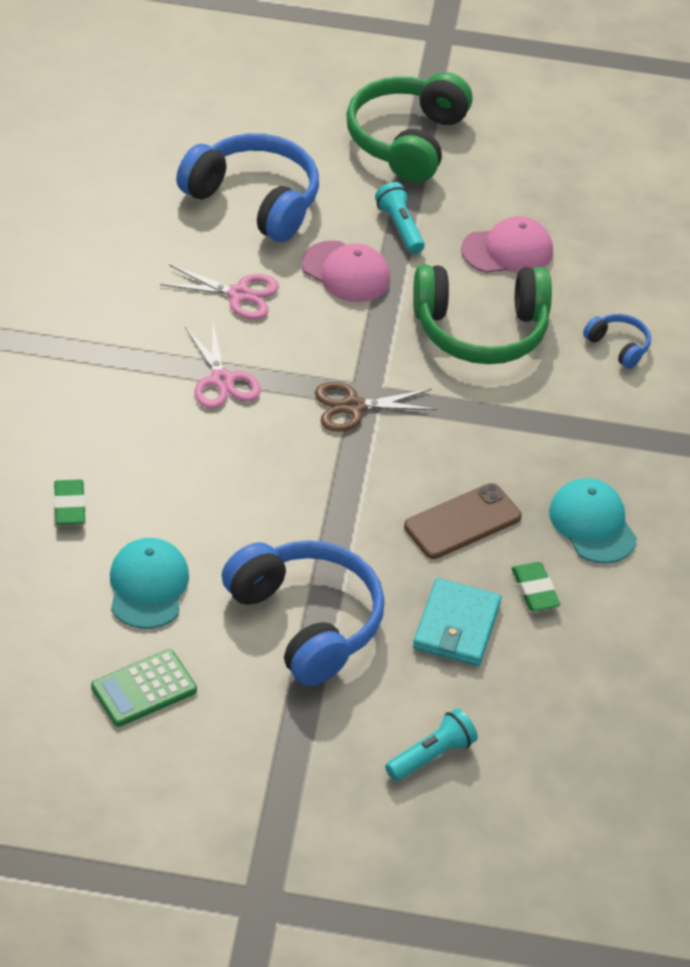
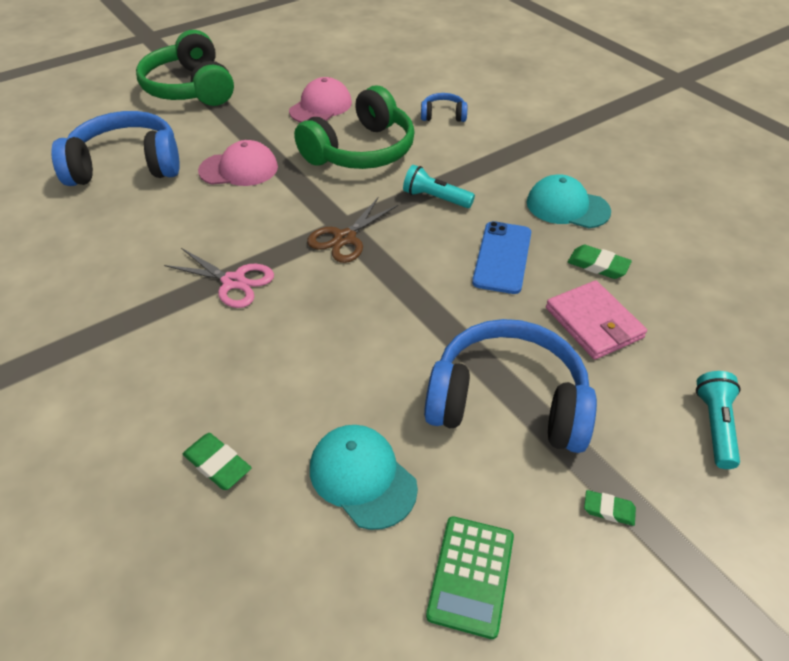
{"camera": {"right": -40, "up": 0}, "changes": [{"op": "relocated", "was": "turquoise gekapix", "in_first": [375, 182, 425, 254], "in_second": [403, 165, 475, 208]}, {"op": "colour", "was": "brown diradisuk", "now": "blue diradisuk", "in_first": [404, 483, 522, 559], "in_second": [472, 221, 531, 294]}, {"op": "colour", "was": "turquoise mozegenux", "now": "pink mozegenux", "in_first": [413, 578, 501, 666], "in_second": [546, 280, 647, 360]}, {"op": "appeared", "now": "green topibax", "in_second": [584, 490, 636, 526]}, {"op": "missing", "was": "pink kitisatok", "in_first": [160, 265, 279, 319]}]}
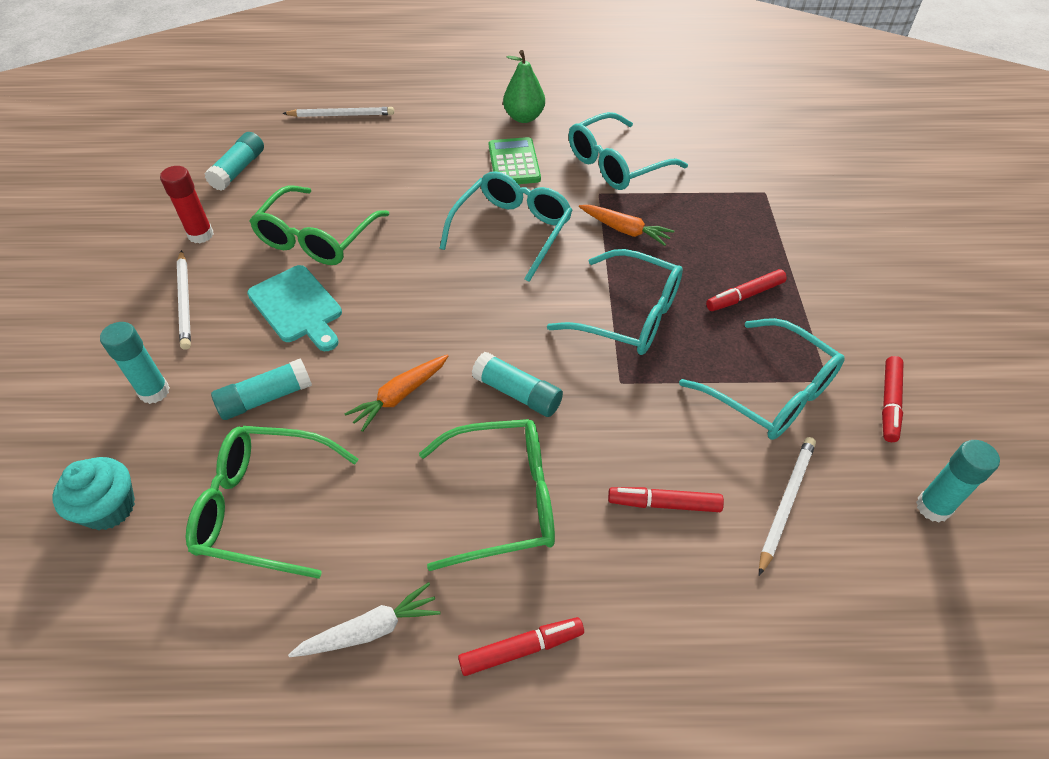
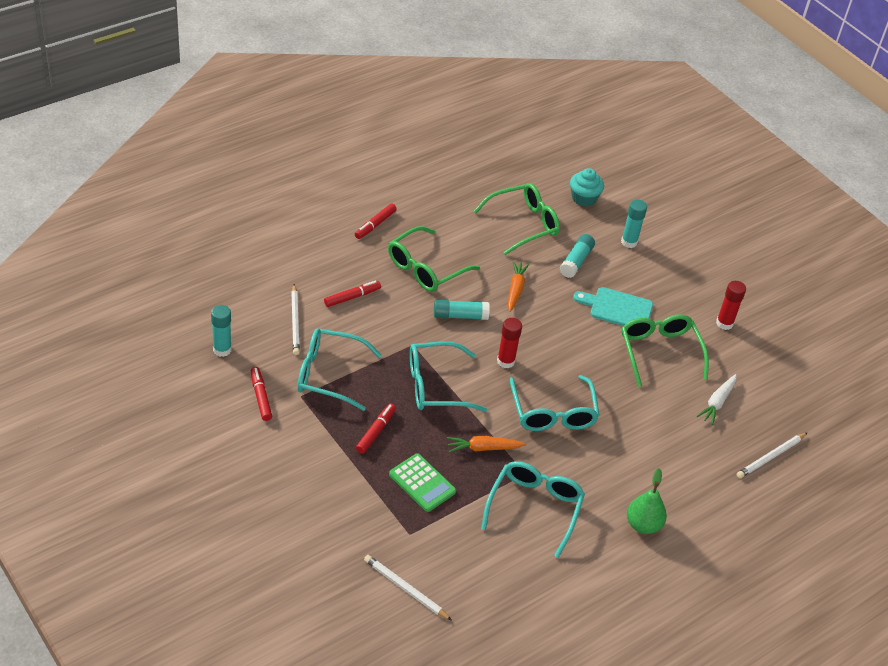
{"camera": {"right": 140, "up": -5}, "changes": [{"op": "relocated", "was": "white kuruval", "in_first": [177, 250, 191, 350], "in_second": [364, 555, 452, 621]}, {"op": "relocated", "was": "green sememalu", "in_first": [489, 137, 541, 184], "in_second": [389, 453, 456, 512]}, {"op": "appeared", "now": "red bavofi", "in_second": [497, 318, 522, 368]}, {"op": "relocated", "was": "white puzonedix", "in_first": [288, 582, 441, 657], "in_second": [697, 374, 737, 425]}, {"op": "missing", "was": "turquoise bavofi", "in_first": [205, 132, 264, 191]}]}
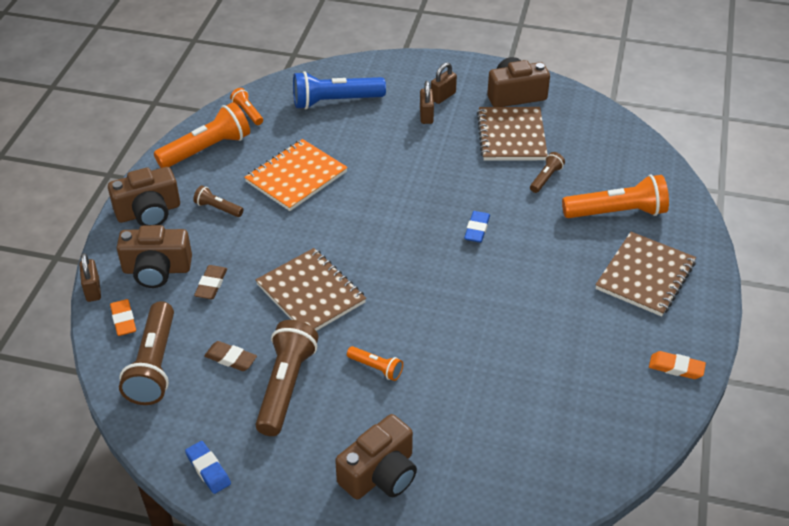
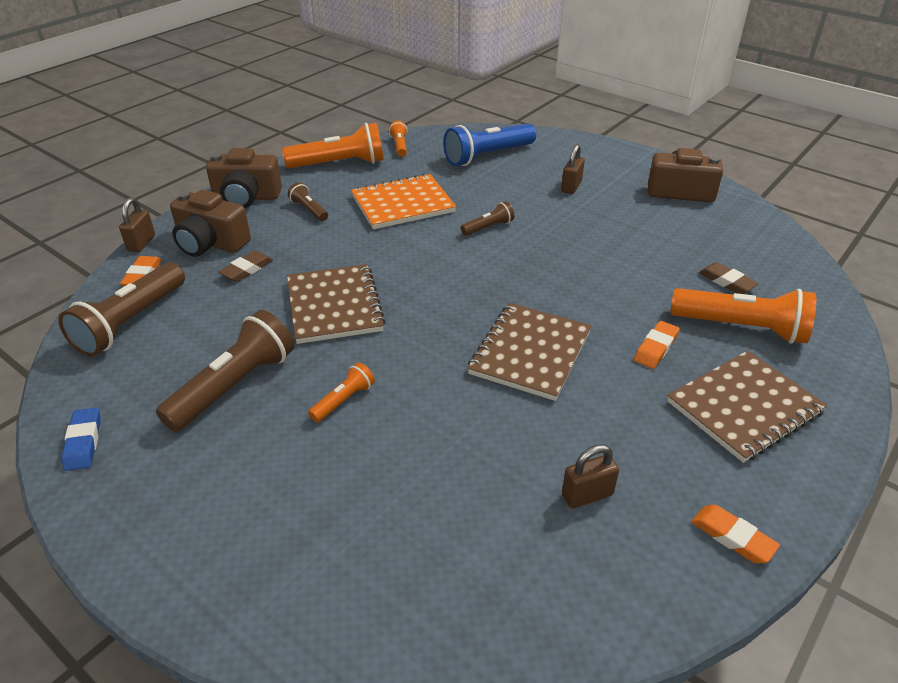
{"camera": {"right": 25, "up": -5}, "changes": [{"op": "spun", "was": "orange gekapix", "in_first": [347, 346, 403, 381], "in_second": [308, 362, 375, 422], "clockwise": -105}, {"op": "spun", "was": "blue gekapix", "in_first": [293, 71, 386, 109], "in_second": [443, 124, 536, 166], "clockwise": -45}, {"op": "relocated", "was": "brown gekapix", "in_first": [530, 152, 565, 193], "in_second": [461, 201, 515, 236]}, {"op": "relocated", "was": "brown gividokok", "in_first": [477, 107, 548, 161], "in_second": [467, 303, 591, 401]}, {"op": "relocated", "was": "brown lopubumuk", "in_first": [431, 62, 457, 104], "in_second": [562, 444, 619, 508]}, {"op": "appeared", "now": "orange topibax", "in_second": [634, 321, 680, 369]}, {"op": "relocated", "was": "brown topibax", "in_first": [204, 341, 257, 371], "in_second": [699, 262, 759, 294]}, {"op": "missing", "was": "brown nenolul", "in_first": [335, 414, 417, 500]}, {"op": "missing", "was": "blue topibax", "in_first": [464, 211, 490, 243]}]}
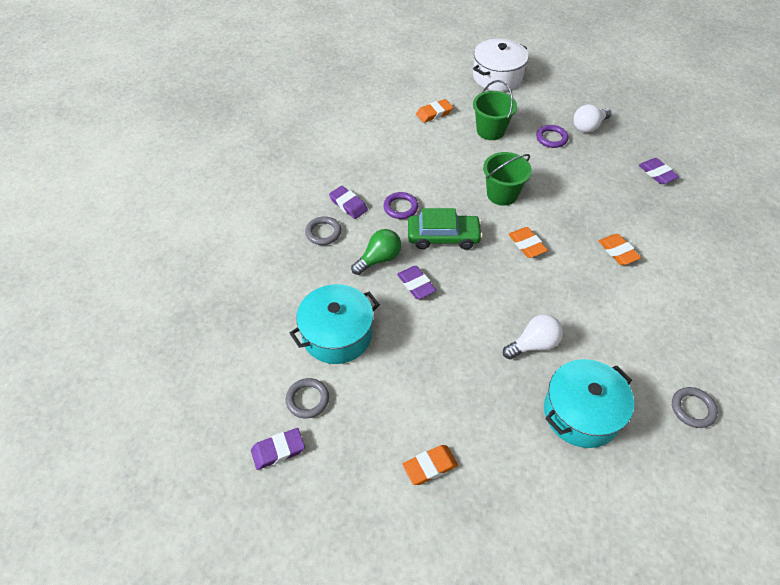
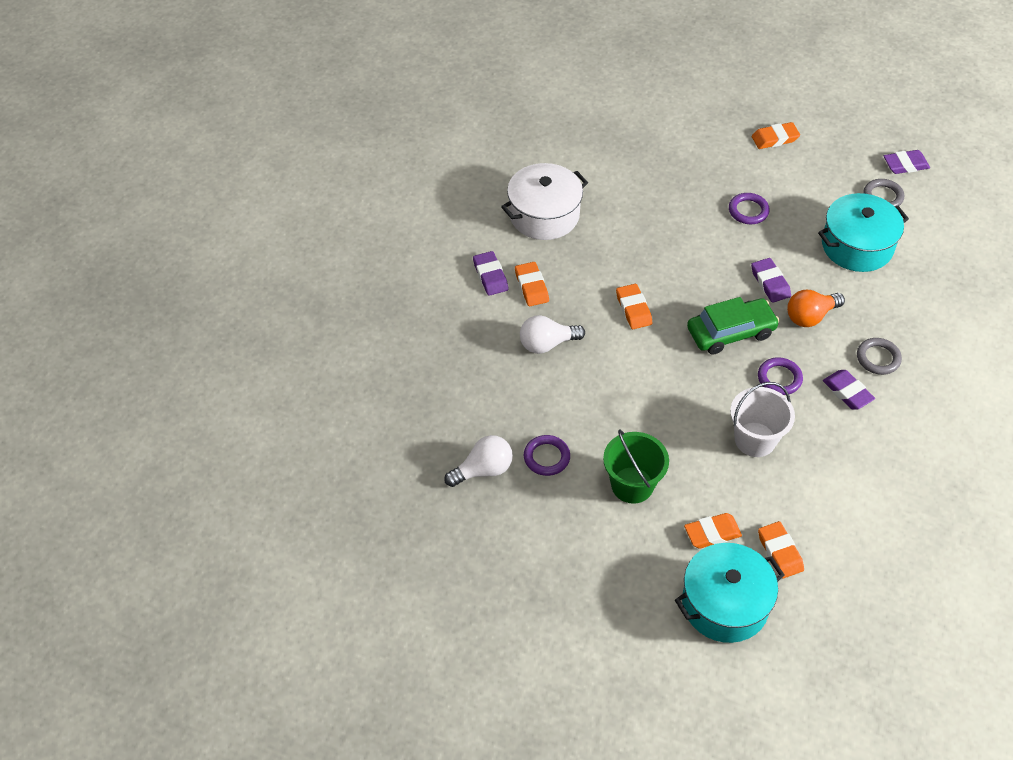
{"camera": {"right": -170, "up": 0}, "changes": [{"op": "relocated", "was": "purple topibax", "in_first": [639, 158, 679, 184], "in_second": [473, 251, 508, 296]}, {"op": "relocated", "was": "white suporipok", "in_first": [473, 39, 528, 91], "in_second": [501, 163, 588, 240]}, {"op": "relocated", "was": "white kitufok", "in_first": [503, 314, 563, 359], "in_second": [520, 315, 585, 354]}, {"op": "relocated", "was": "turquoise suporipok", "in_first": [544, 359, 634, 448], "in_second": [675, 543, 784, 643]}, {"op": "spun", "was": "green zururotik", "in_first": [408, 208, 483, 249], "in_second": [687, 297, 780, 355], "clockwise": 150}, {"op": "appeared", "now": "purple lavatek", "in_second": [729, 193, 770, 224]}, {"op": "appeared", "now": "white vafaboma", "in_second": [730, 382, 795, 457]}, {"op": "appeared", "now": "orange topibax", "in_second": [758, 521, 804, 579]}, {"op": "colour", "was": "green kitufok", "now": "orange kitufok", "in_first": [351, 229, 401, 275], "in_second": [787, 290, 845, 327]}, {"op": "missing", "was": "green vafaboma", "in_first": [483, 152, 532, 206]}, {"op": "missing", "was": "grey lavatek", "in_first": [672, 387, 718, 428]}]}
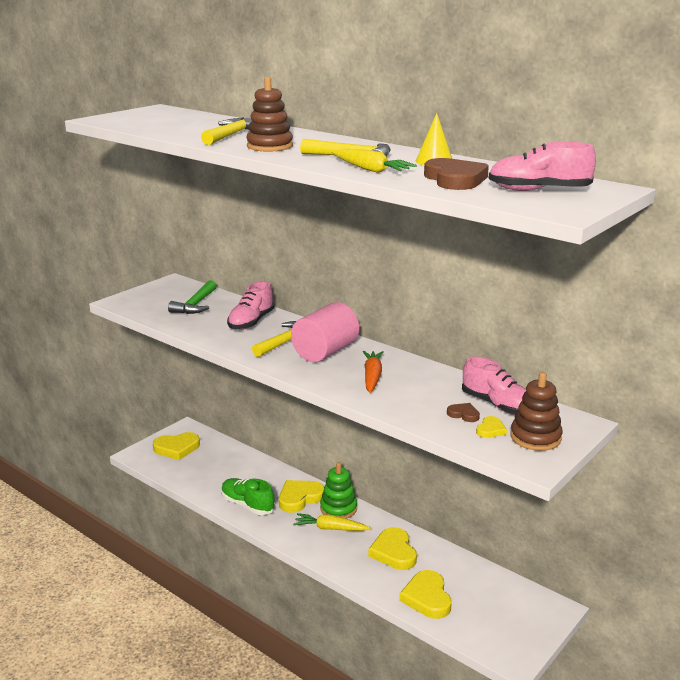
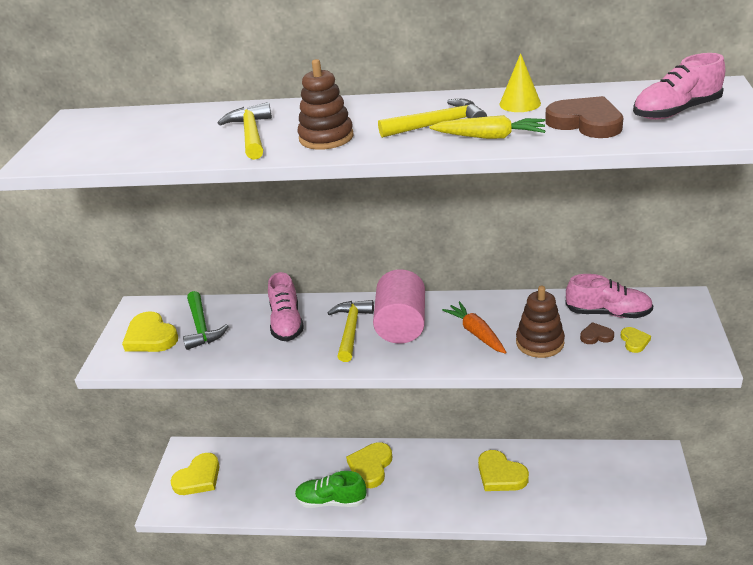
{"camera": {"right": -30, "up": 10}, "changes": [{"op": "relocated", "was": "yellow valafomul", "in_first": [399, 570, 452, 619], "in_second": [122, 311, 178, 352]}, {"op": "relocated", "was": "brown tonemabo", "in_first": [511, 372, 563, 451], "in_second": [516, 285, 565, 358]}, {"op": "missing", "was": "yellow puzonedix", "in_first": [293, 513, 371, 531]}, {"op": "missing", "was": "green tonemabo", "in_first": [320, 462, 357, 519]}]}
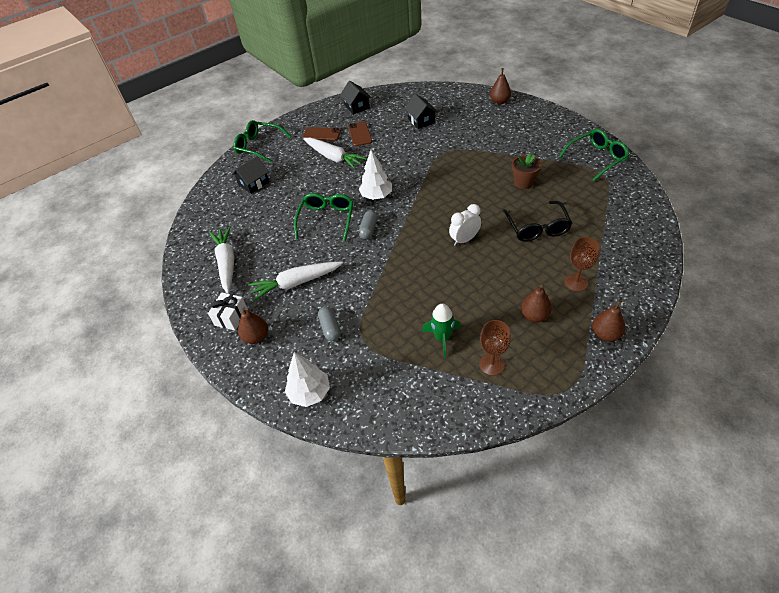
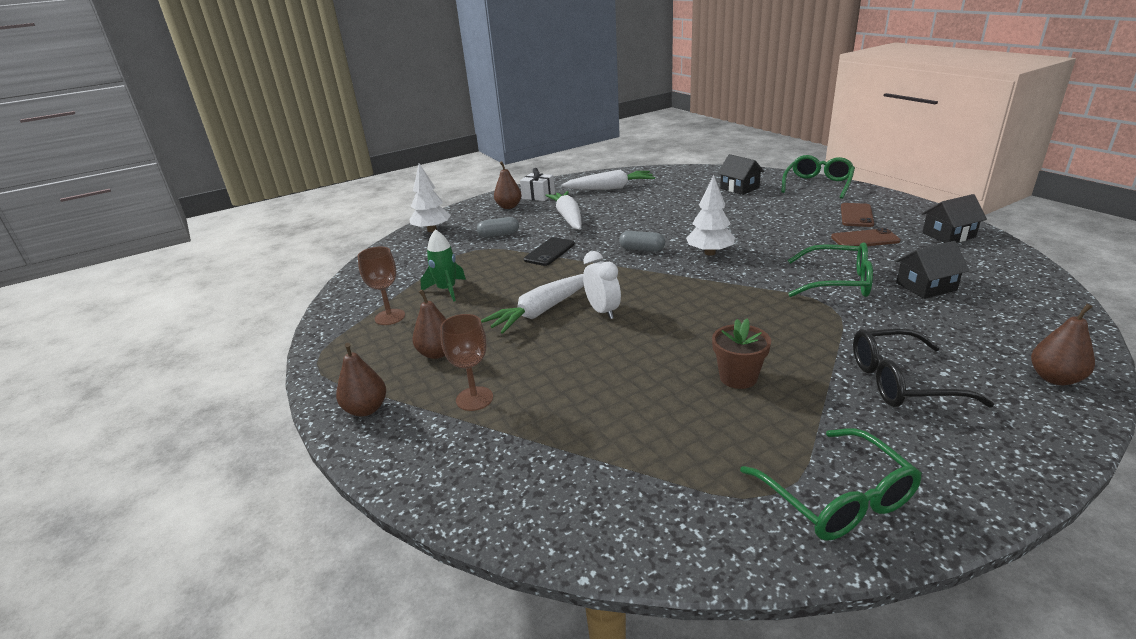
{"camera": {"right": 95, "up": -20}, "changes": [{"op": "relocated", "was": "white puzonedix", "in_first": [303, 138, 367, 169], "in_second": [481, 274, 584, 334]}, {"op": "appeared", "now": "black diradisuk", "in_second": [524, 237, 575, 266]}, {"op": "relocated", "was": "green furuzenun", "in_first": [294, 193, 354, 241], "in_second": [788, 243, 873, 297]}, {"op": "relocated", "was": "black furuzenun", "in_first": [502, 201, 572, 242], "in_second": [853, 328, 994, 408]}]}
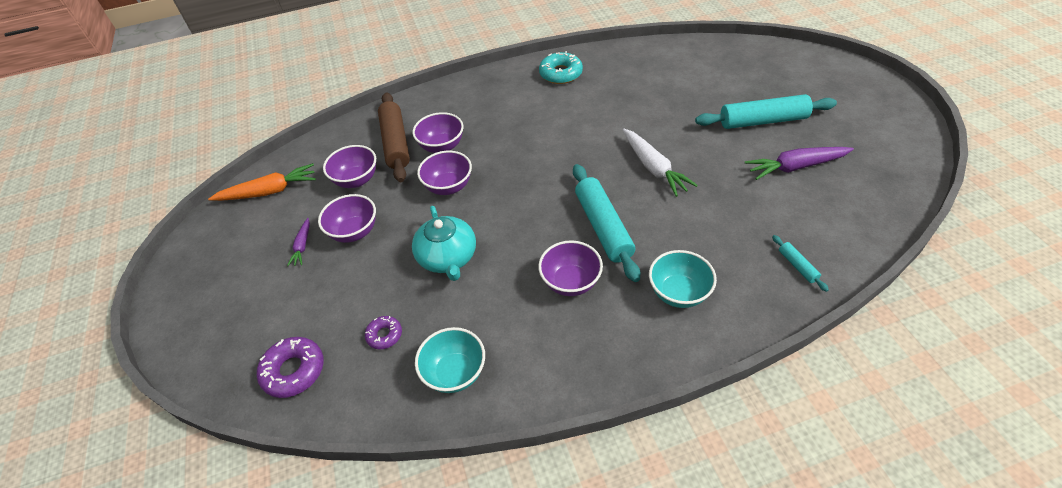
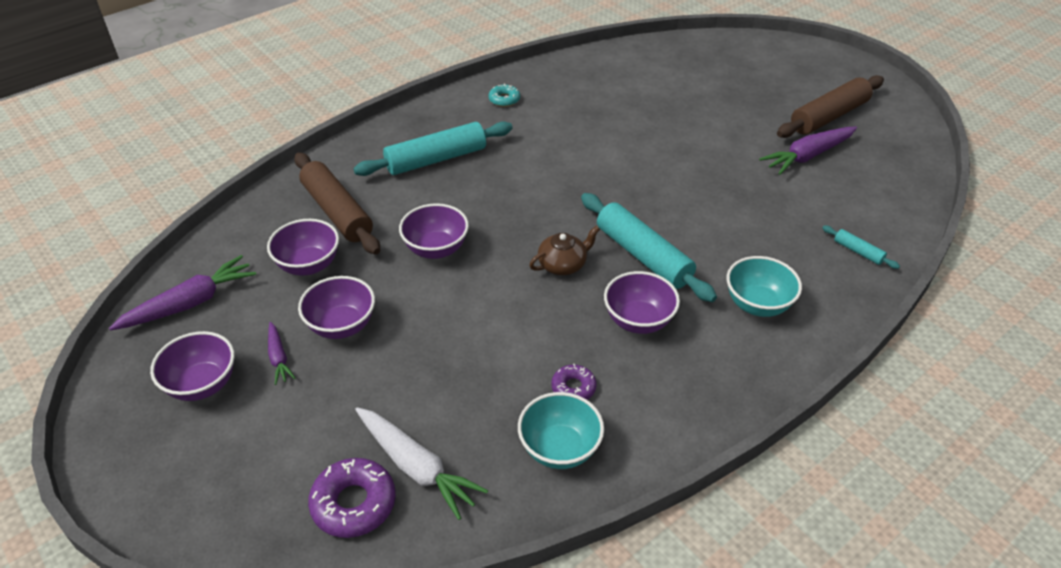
{"camera": {"right": -25, "up": -5}, "changes": [{"op": "colour", "was": "orange puzonedix", "now": "purple puzonedix", "in_first": [208, 163, 316, 201], "in_second": [109, 255, 256, 331]}, {"op": "relocated", "was": "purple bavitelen", "in_first": [413, 112, 464, 153], "in_second": [150, 331, 235, 401]}, {"op": "relocated", "was": "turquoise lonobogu", "in_first": [695, 94, 837, 129], "in_second": [353, 122, 513, 176]}, {"op": "relocated", "was": "white puzonedix", "in_first": [622, 128, 698, 197], "in_second": [355, 407, 488, 520]}, {"op": "size", "was": "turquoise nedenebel", "in_first": [539, 51, 583, 84], "in_second": [488, 83, 520, 107], "ratio": 0.59}, {"op": "appeared", "now": "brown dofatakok", "in_second": [529, 226, 600, 275]}, {"op": "relocated", "was": "purple nedenebel", "in_first": [365, 316, 402, 349], "in_second": [551, 364, 597, 400]}, {"op": "appeared", "now": "brown lonobogu", "in_second": [777, 75, 884, 138]}, {"op": "missing", "was": "turquoise dofatakok", "in_first": [412, 206, 476, 281]}]}
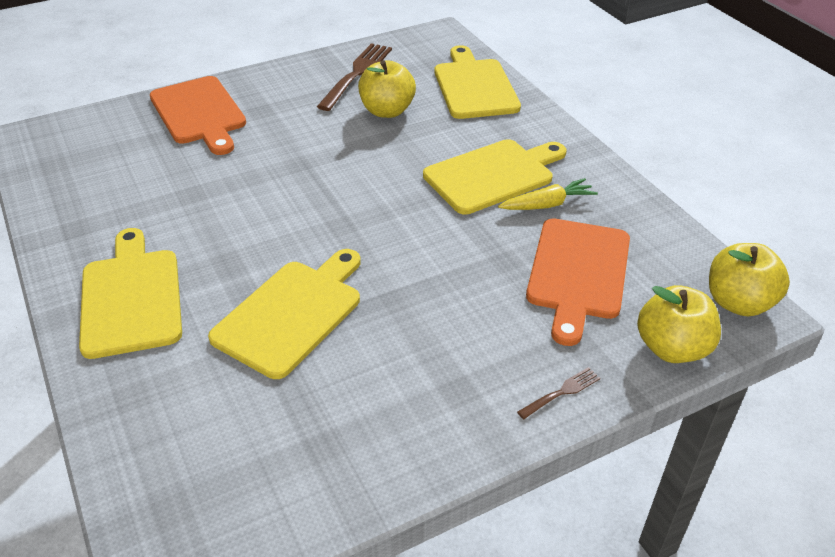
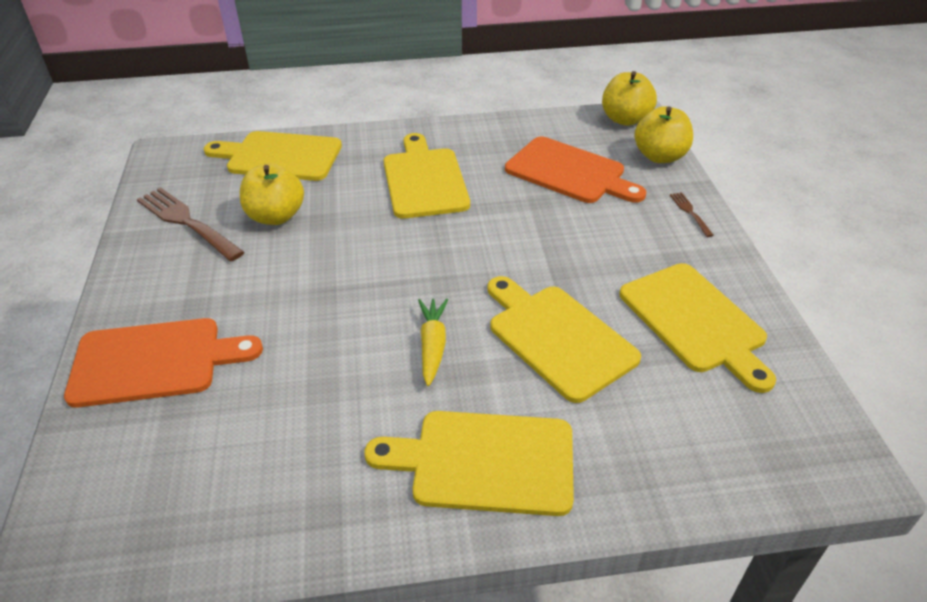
{"camera": {"right": -70, "up": 0}, "changes": [{"op": "relocated", "was": "yellow puzonedix", "in_first": [498, 178, 598, 210], "in_second": [418, 299, 448, 386]}, {"op": "appeared", "now": "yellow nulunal", "in_second": [620, 263, 776, 393]}]}
